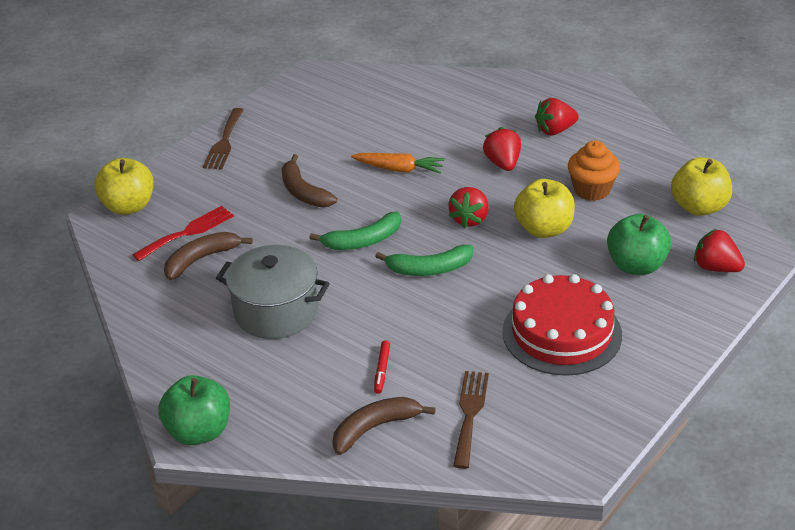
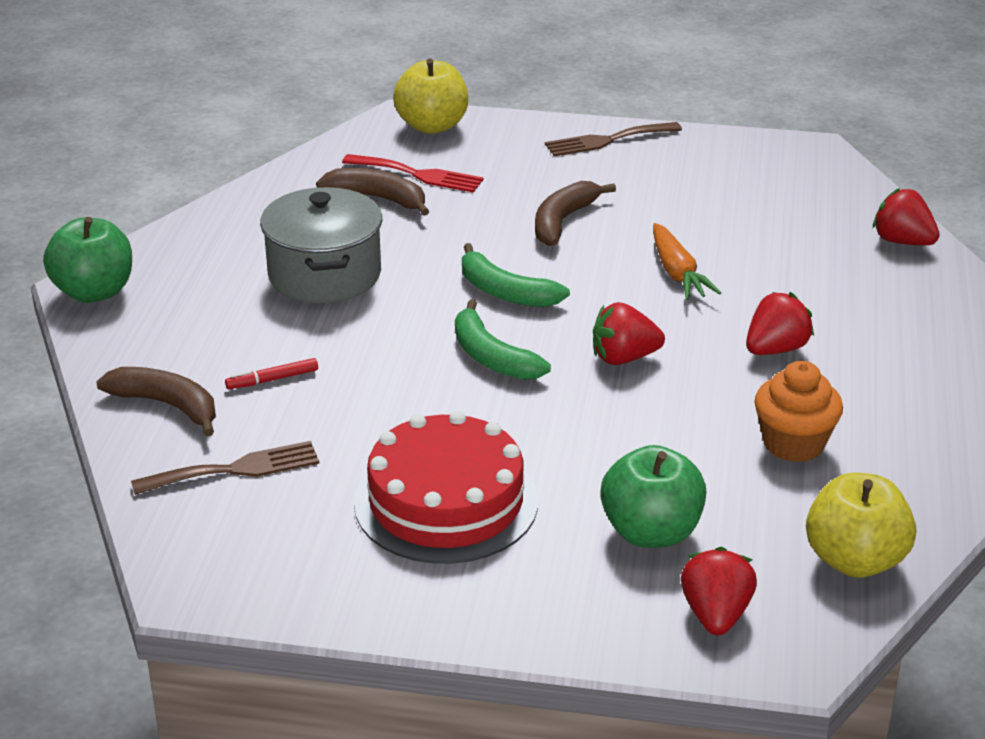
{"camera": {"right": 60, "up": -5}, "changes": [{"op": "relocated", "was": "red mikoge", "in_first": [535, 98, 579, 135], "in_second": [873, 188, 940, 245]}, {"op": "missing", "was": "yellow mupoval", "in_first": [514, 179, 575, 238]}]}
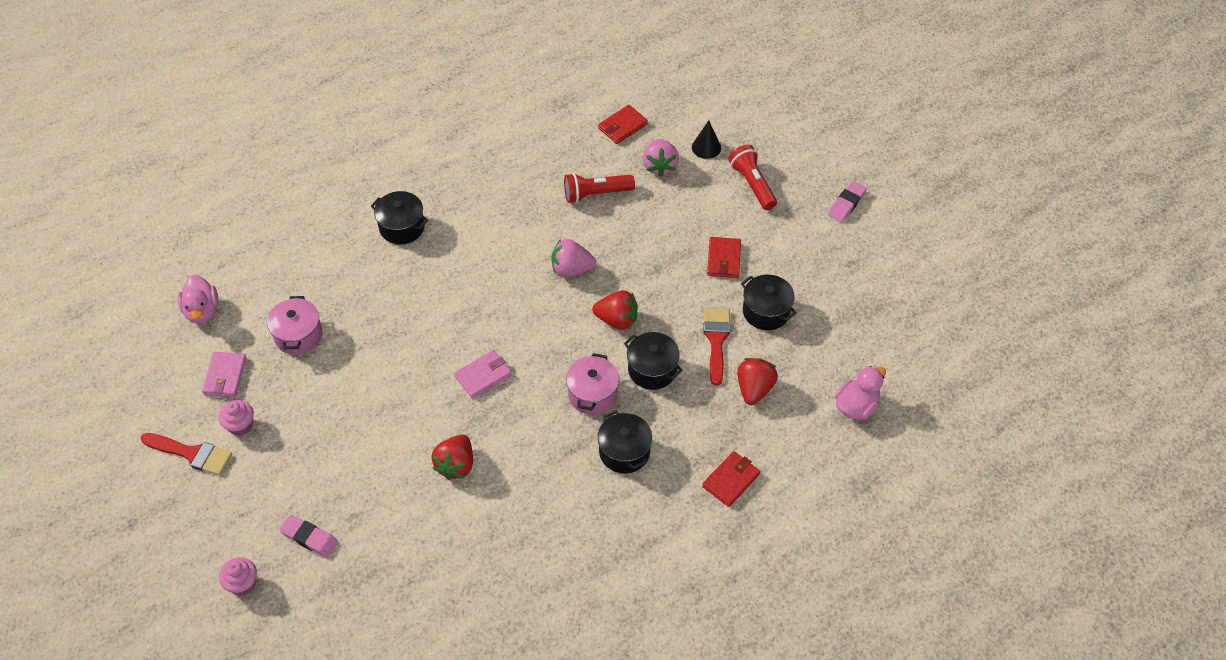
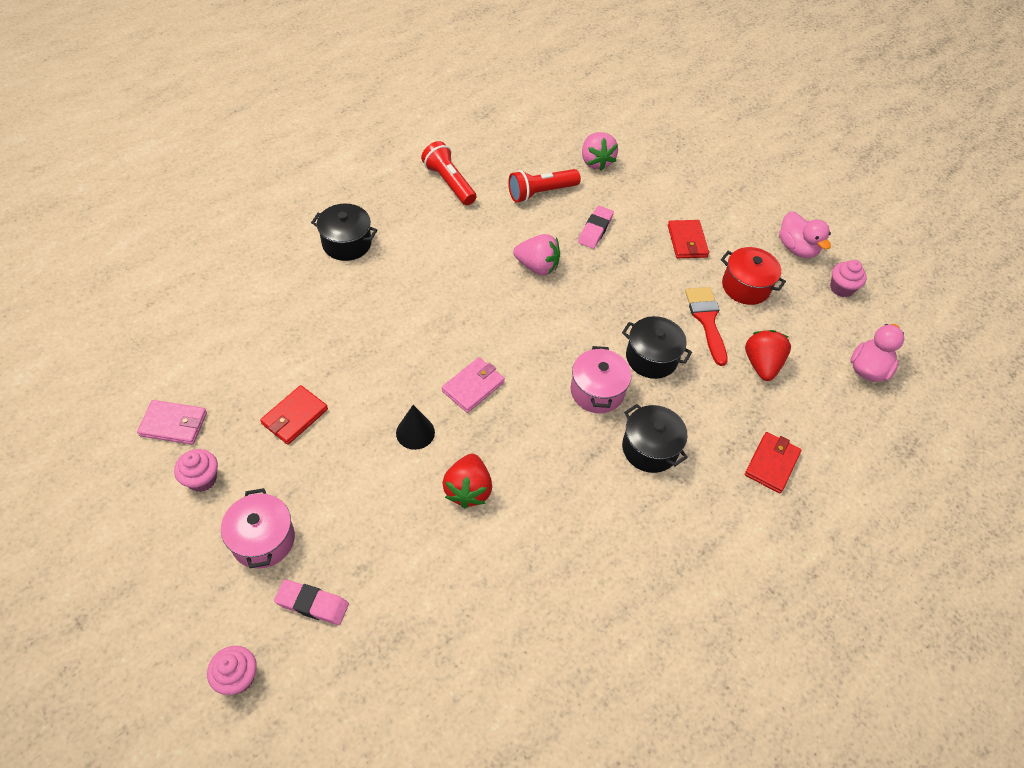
{"camera": {"right": -15, "up": 0}, "changes": [{"op": "spun", "was": "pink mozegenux", "in_first": [202, 352, 247, 397], "in_second": [137, 400, 207, 445], "clockwise": -75}, {"op": "relocated", "was": "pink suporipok", "in_first": [267, 296, 323, 355], "in_second": [221, 488, 295, 569]}, {"op": "relocated", "was": "red mozegenux", "in_first": [598, 105, 648, 144], "in_second": [260, 385, 328, 445]}, {"op": "relocated", "was": "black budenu", "in_first": [692, 120, 721, 159], "in_second": [396, 405, 435, 450]}, {"op": "relocated", "was": "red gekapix", "in_first": [728, 145, 777, 210], "in_second": [421, 141, 476, 205]}, {"op": "spun", "was": "pink mikoge", "in_first": [551, 239, 596, 277], "in_second": [513, 234, 560, 275], "clockwise": -150}, {"op": "relocated", "was": "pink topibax", "in_first": [828, 181, 867, 222], "in_second": [578, 206, 614, 249]}, {"op": "colour", "was": "black suporipok", "now": "red suporipok", "in_first": [741, 274, 797, 330], "in_second": [721, 247, 786, 305]}, {"op": "relocated", "was": "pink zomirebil", "in_first": [178, 274, 218, 324], "in_second": [779, 211, 831, 258]}, {"op": "appeared", "now": "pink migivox", "in_second": [830, 260, 867, 297]}, {"op": "missing", "was": "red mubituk", "in_first": [141, 433, 232, 476]}, {"op": "missing", "was": "red mikoge", "in_first": [592, 290, 638, 330]}]}
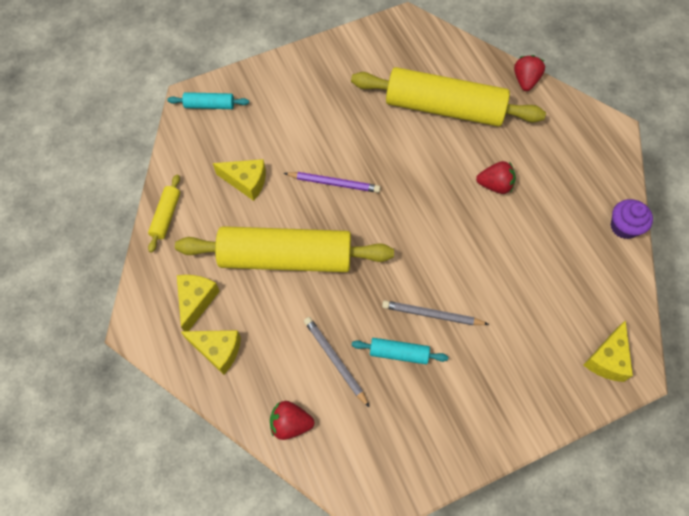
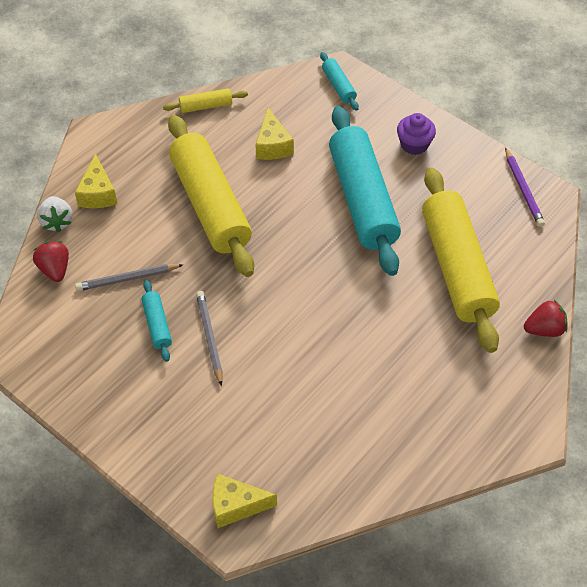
{"camera": {"right": 65, "up": -10}, "changes": [{"op": "appeared", "now": "white mikoge", "in_second": [37, 196, 73, 232]}, {"op": "spun", "was": "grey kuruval", "in_first": [304, 317, 370, 408], "in_second": [75, 264, 184, 291], "clockwise": -135}, {"op": "appeared", "now": "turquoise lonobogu", "in_second": [329, 106, 401, 276]}, {"op": "relocated", "was": "purple migivox", "in_first": [611, 199, 653, 239], "in_second": [397, 113, 436, 155]}, {"op": "relocated", "was": "purple kuruval", "in_first": [284, 172, 380, 193], "in_second": [505, 148, 545, 227]}, {"op": "missing", "was": "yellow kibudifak", "in_first": [177, 275, 220, 331]}, {"op": "missing", "was": "red mikoge", "in_first": [476, 161, 516, 194]}]}
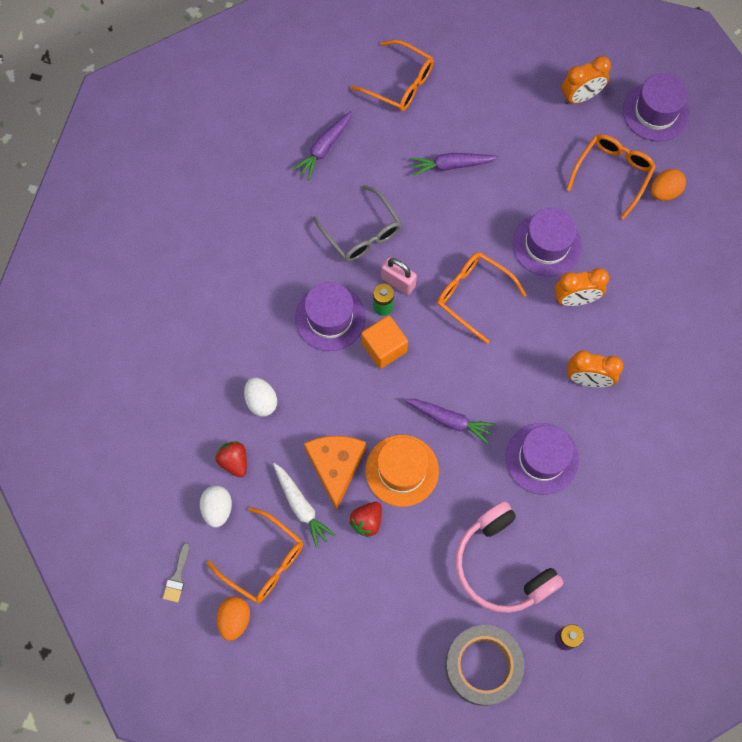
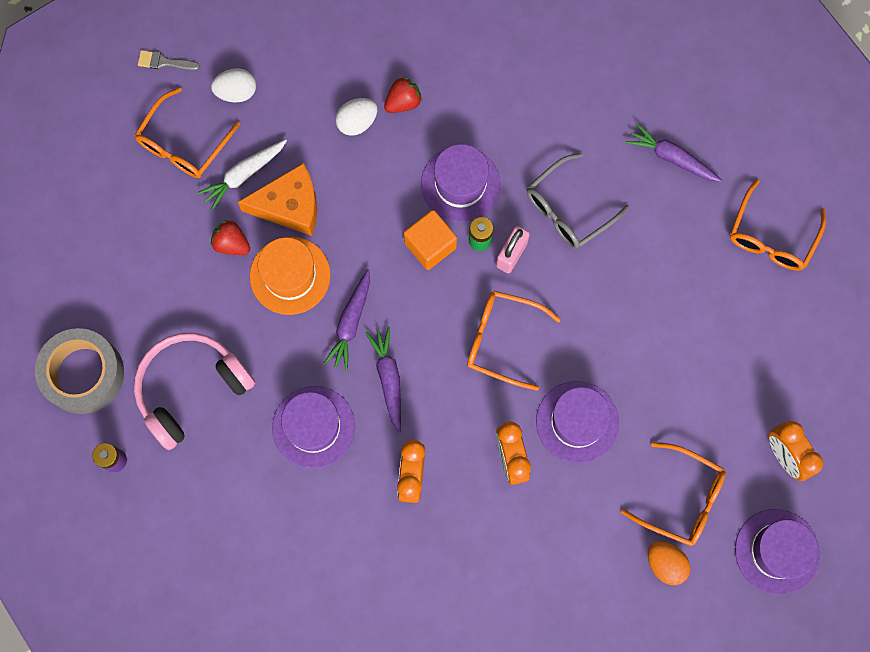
{"camera": {"right": 85, "up": 5}, "changes": [{"op": "relocated", "was": "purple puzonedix", "in_first": [410, 153, 498, 176], "in_second": [365, 327, 401, 432]}, {"op": "relocated", "was": "red mikoge", "in_first": [215, 441, 247, 477], "in_second": [384, 76, 422, 113]}, {"op": "spun", "was": "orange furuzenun", "in_first": [437, 252, 527, 344], "in_second": [467, 291, 561, 391], "clockwise": -105}, {"op": "missing", "was": "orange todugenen", "in_first": [217, 596, 250, 641]}]}
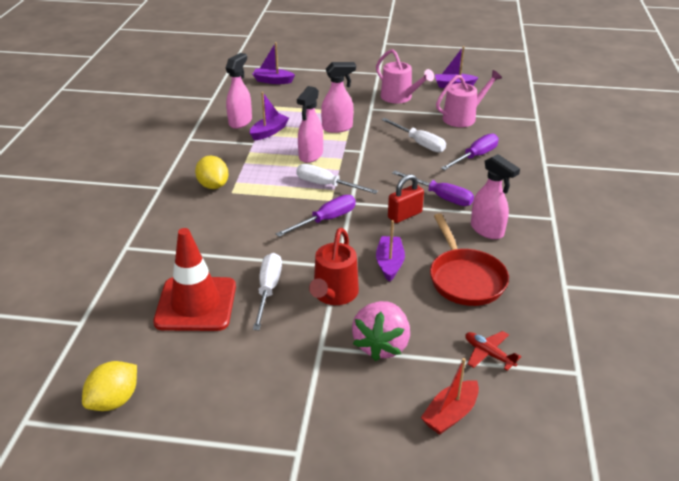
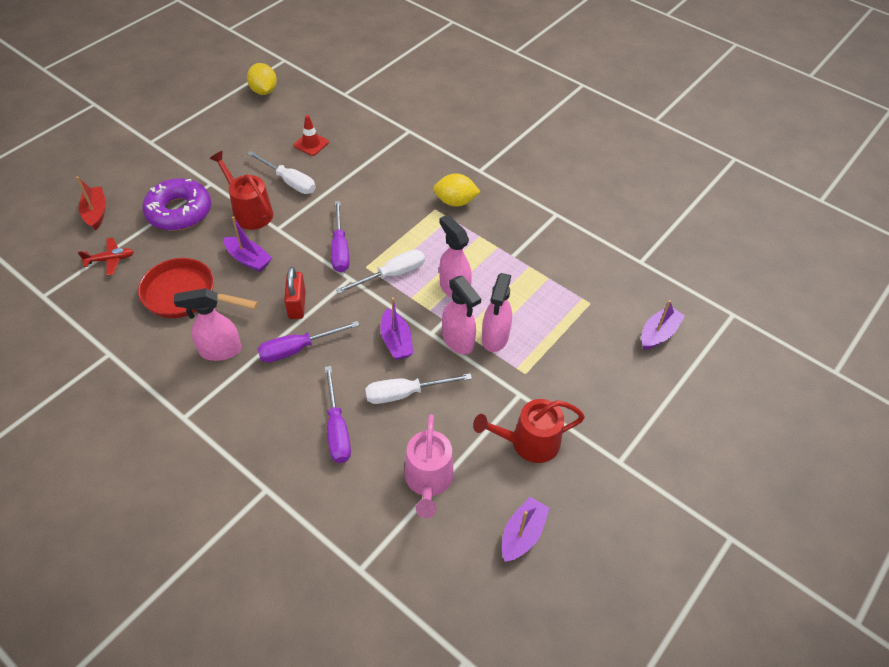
{"camera": {"right": 120, "up": 15}, "changes": [{"op": "exchanged", "was": "pink mikoge", "now": "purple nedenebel", "in_first": [352, 301, 410, 361], "in_second": [142, 178, 211, 231]}, {"op": "size", "was": "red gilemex", "in_first": [153, 228, 236, 331], "in_second": [293, 115, 329, 156], "ratio": 0.48}, {"op": "relocated", "was": "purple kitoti", "in_first": [250, 92, 289, 140], "in_second": [380, 297, 413, 360]}, {"op": "relocated", "was": "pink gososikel", "in_first": [226, 53, 252, 129], "in_second": [442, 276, 481, 354]}, {"op": "colour", "was": "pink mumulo", "now": "red mumulo", "in_first": [376, 49, 434, 103], "in_second": [473, 399, 585, 463]}]}
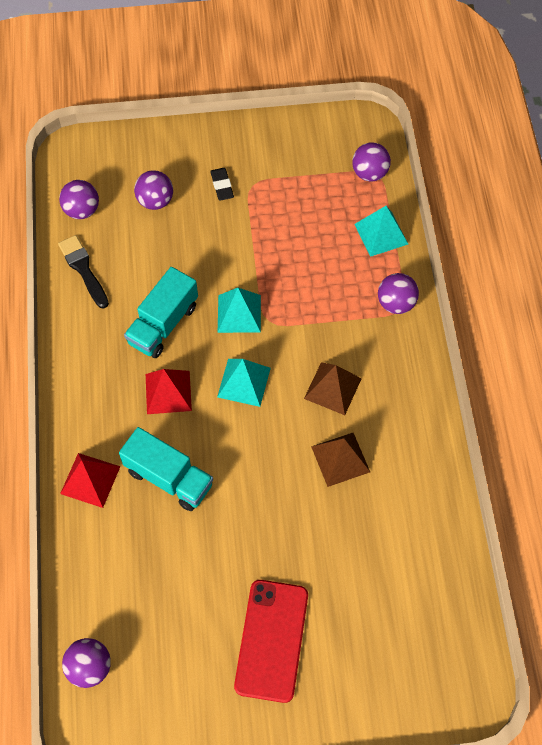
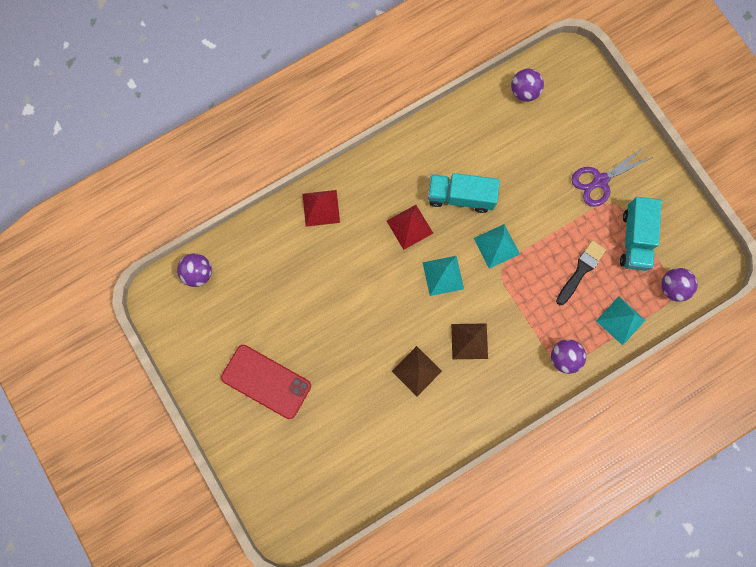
{"camera": {"right": 65, "up": 15}, "changes": [{"op": "spun", "was": "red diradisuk", "in_first": [234, 580, 308, 703], "in_second": [221, 345, 311, 419], "clockwise": 45}, {"op": "relocated", "was": "black mubituk", "in_first": [58, 235, 109, 308], "in_second": [556, 240, 606, 305]}, {"op": "exchanged", "was": "black topibax", "now": "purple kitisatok", "in_first": [210, 168, 234, 201], "in_second": [571, 147, 653, 207]}, {"op": "relocated", "was": "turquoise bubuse", "in_first": [119, 427, 213, 511], "in_second": [620, 197, 662, 271]}, {"op": "missing", "was": "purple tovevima", "in_first": [134, 170, 173, 210]}]}
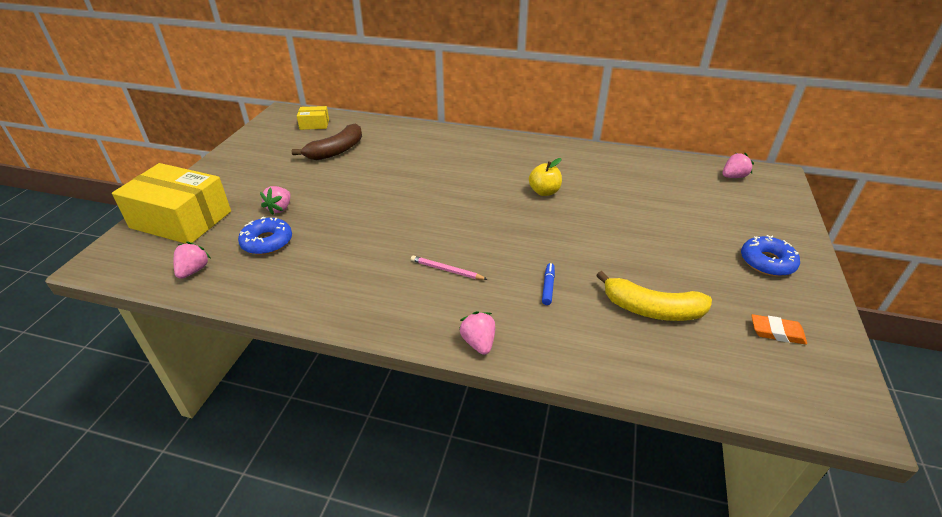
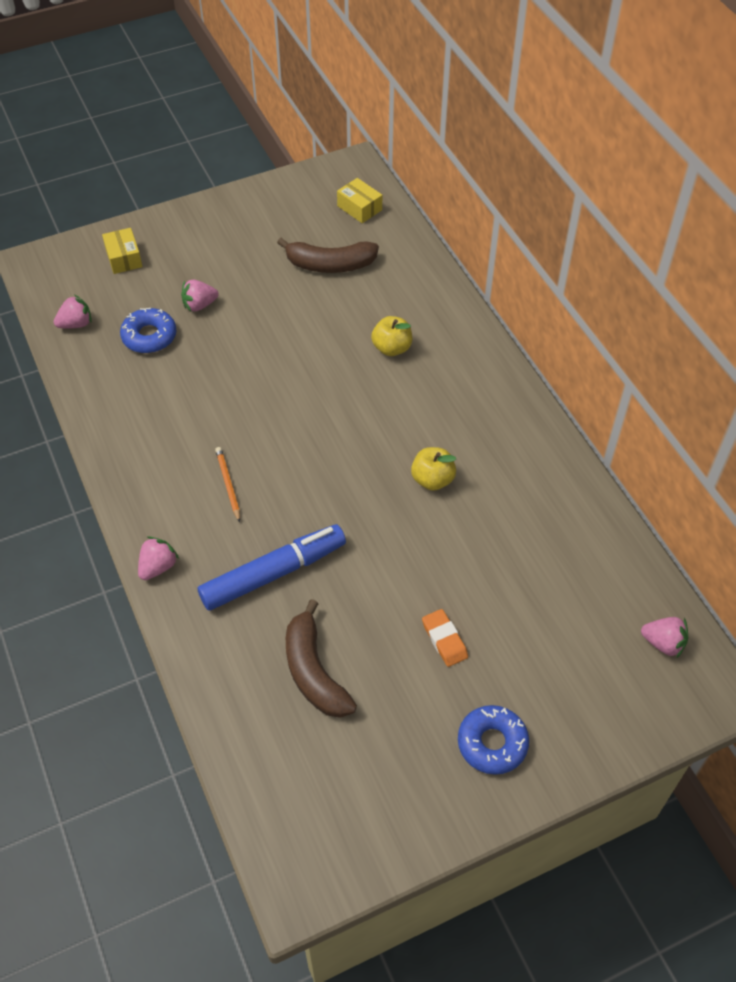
{"camera": {"right": 50, "up": 15}, "changes": [{"op": "size", "was": "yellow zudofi", "in_first": [112, 163, 231, 244], "in_second": [102, 228, 143, 274], "ratio": 0.46}, {"op": "size", "was": "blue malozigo", "in_first": [542, 263, 555, 305], "in_second": [198, 524, 346, 611], "ratio": 2.48}, {"op": "colour", "was": "pink kuruval", "now": "orange kuruval", "in_first": [411, 256, 488, 280], "in_second": [215, 447, 240, 522]}, {"op": "colour", "was": "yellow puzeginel", "now": "brown puzeginel", "in_first": [596, 271, 712, 321], "in_second": [286, 599, 357, 718]}, {"op": "appeared", "now": "yellow mupoval", "in_second": [371, 316, 412, 356]}, {"op": "relocated", "was": "orange topibax", "in_first": [751, 314, 807, 345], "in_second": [422, 609, 468, 667]}]}
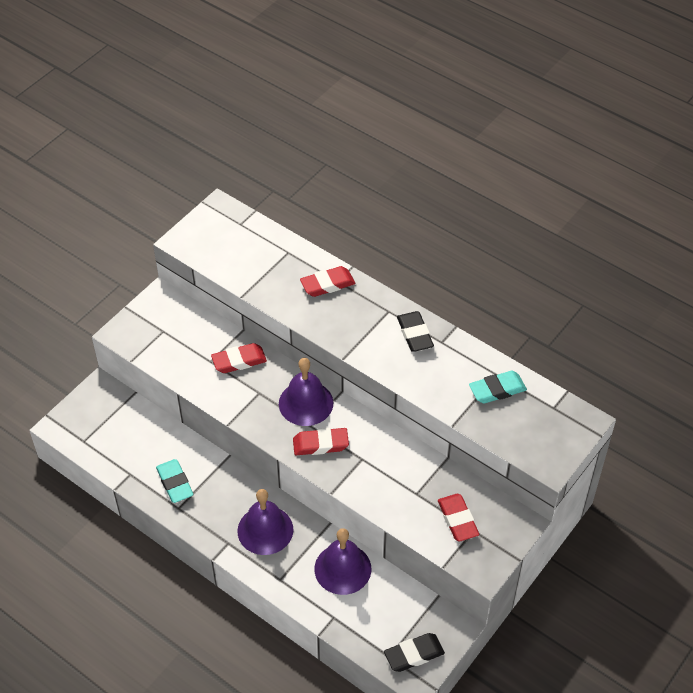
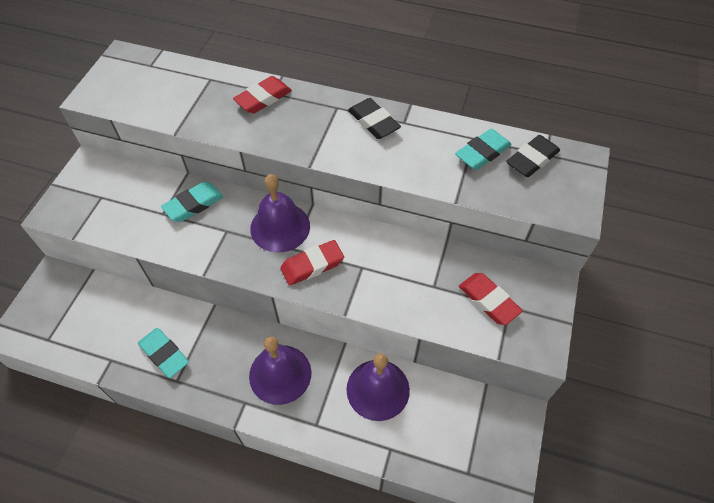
{"camera": {"right": -20, "up": 5}, "changes": [{"op": "colour", "was": "red topibax", "now": "turquoise topibax", "in_first": [211, 343, 267, 373], "in_second": [161, 182, 223, 222]}, {"op": "relocated", "was": "black topibax", "in_first": [384, 633, 445, 672], "in_second": [506, 135, 560, 177]}]}
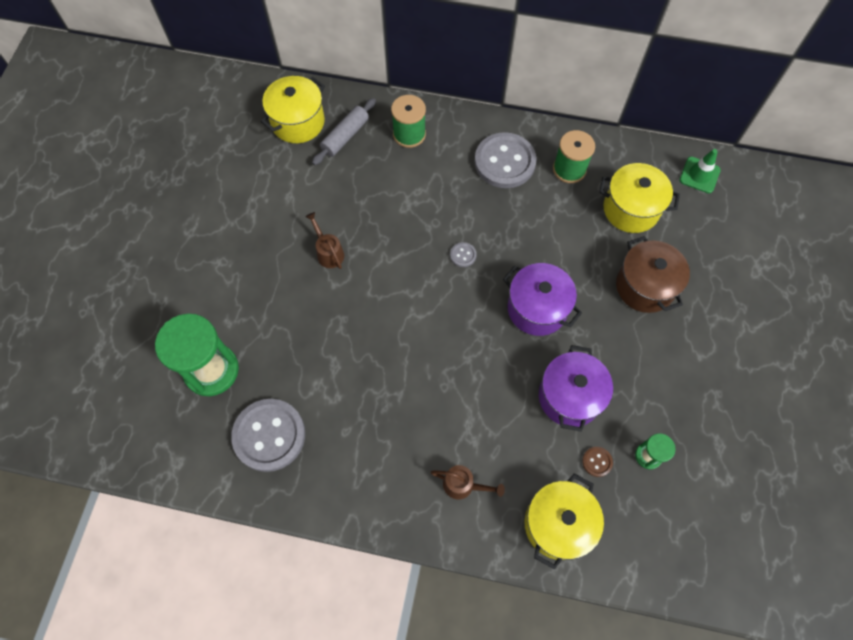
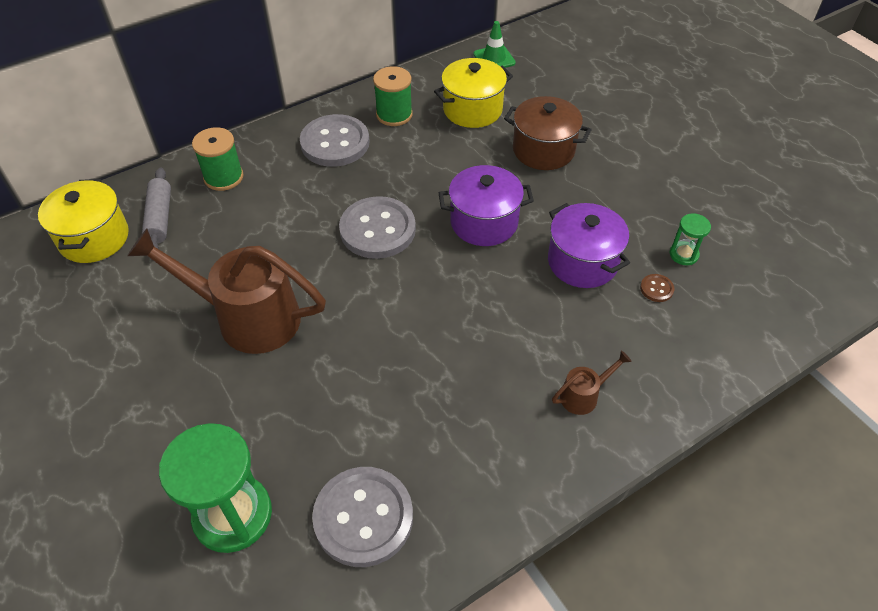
{"camera": {"right": -45, "up": -15}, "changes": [{"op": "size", "was": "brown mumulo", "in_first": [305, 212, 344, 269], "in_second": [127, 229, 326, 354], "ratio": 2.31}, {"op": "size", "was": "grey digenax", "in_first": [450, 242, 477, 267], "in_second": [339, 196, 416, 259], "ratio": 2.45}, {"op": "missing", "was": "yellow suporipok", "in_first": [524, 474, 604, 569]}]}
